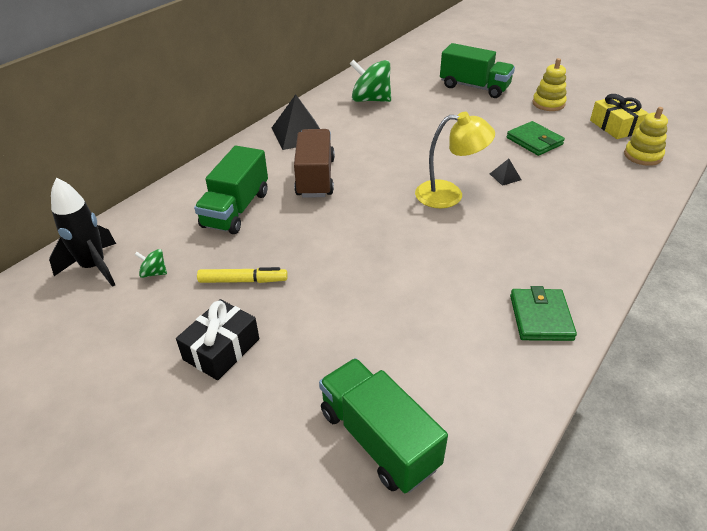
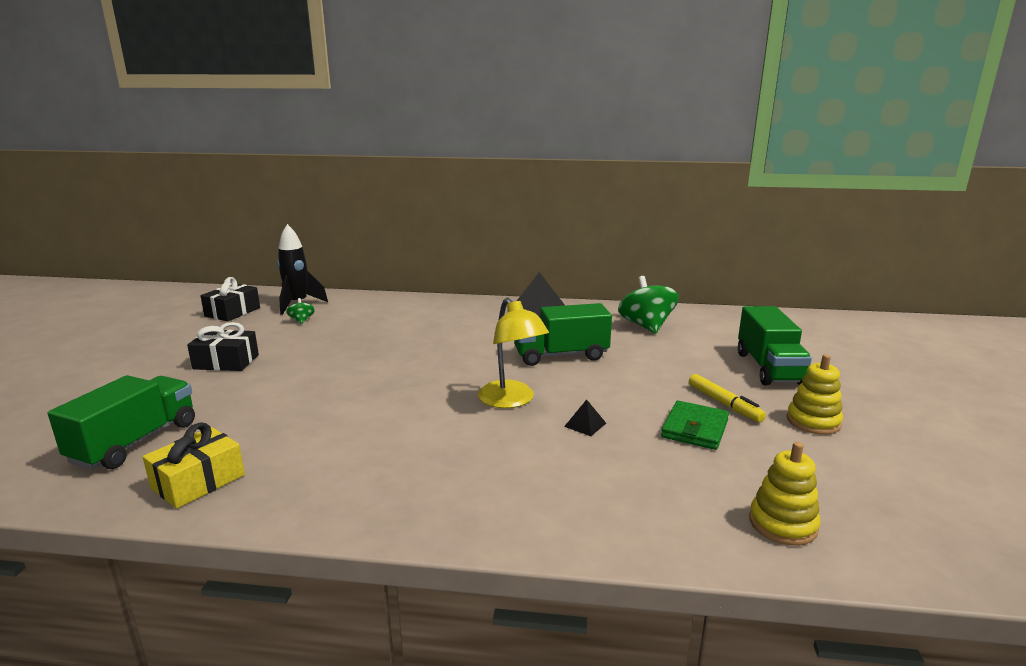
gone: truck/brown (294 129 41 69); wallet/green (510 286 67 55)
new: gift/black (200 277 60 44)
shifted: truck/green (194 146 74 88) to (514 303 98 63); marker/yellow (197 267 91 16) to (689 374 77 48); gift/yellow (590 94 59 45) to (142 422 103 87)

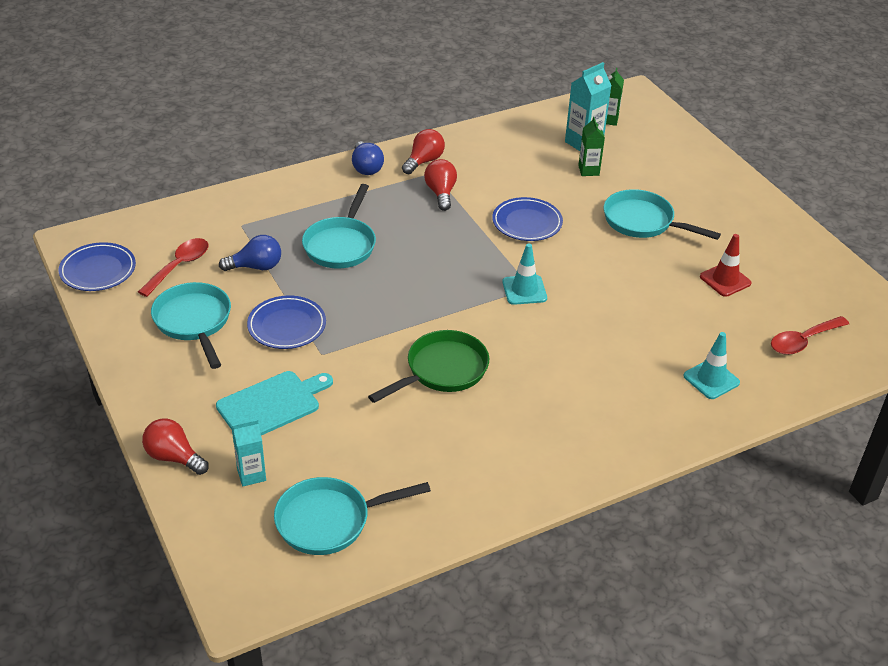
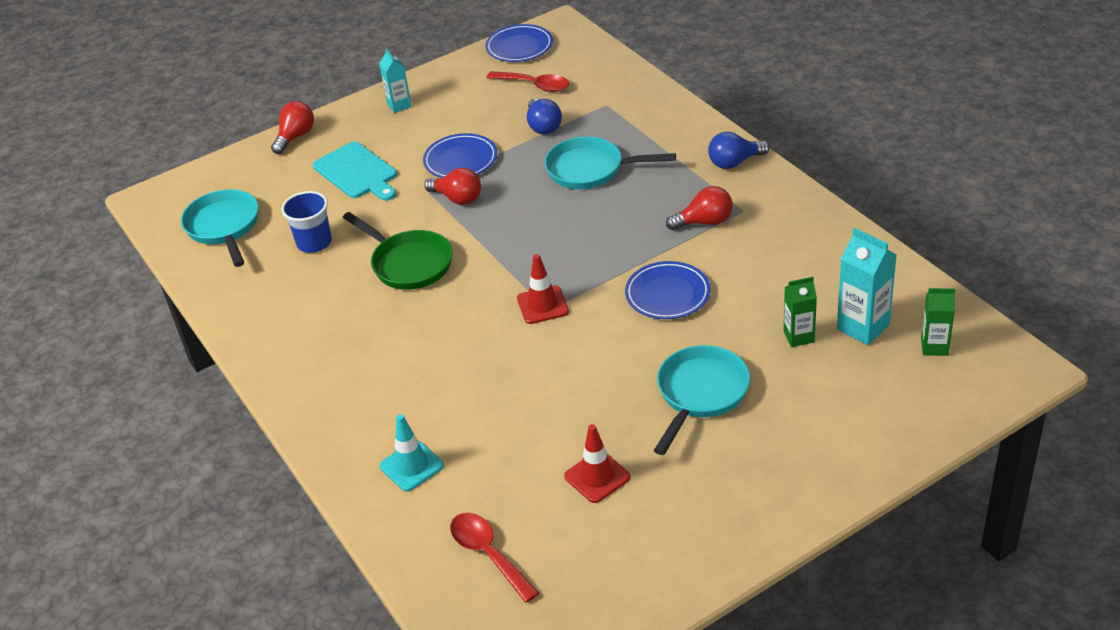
gone: pan/turquoise (151 282 80 87)
new: cup/blue (281 191 51 62)
shifted: carton/turquoise (232 419 34 67) to (379 49 33 64); light bulb/red (402 129 43 45) to (424 168 57 37)
repainted: traffic cone/turquoise (502 243 45 62) to traffic cone/red (517 254 52 70)

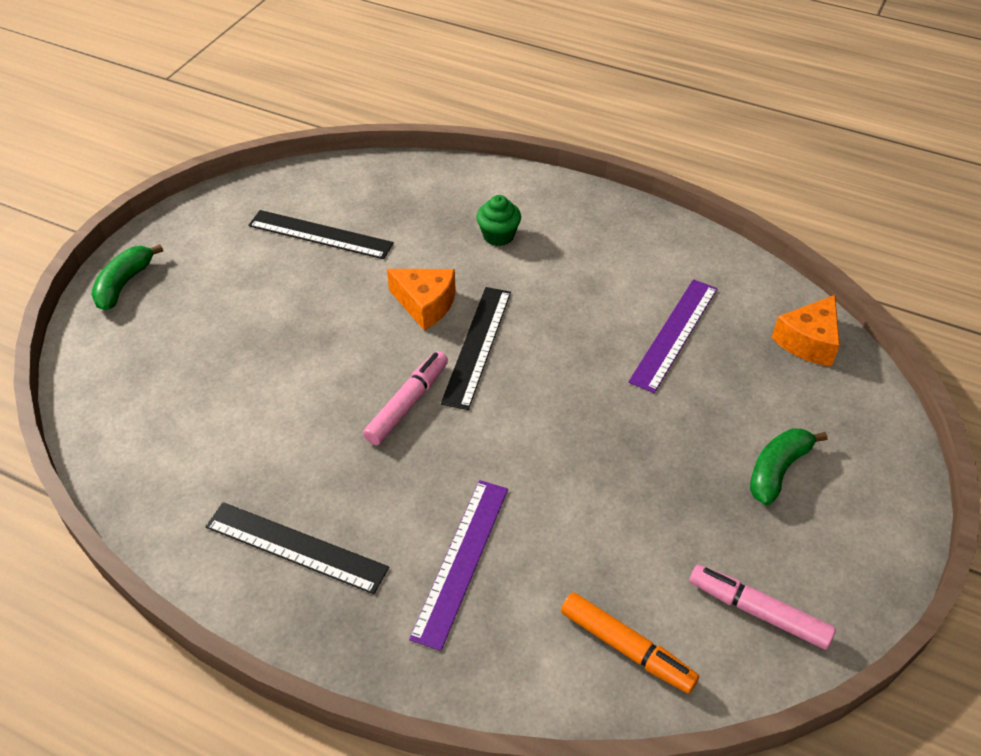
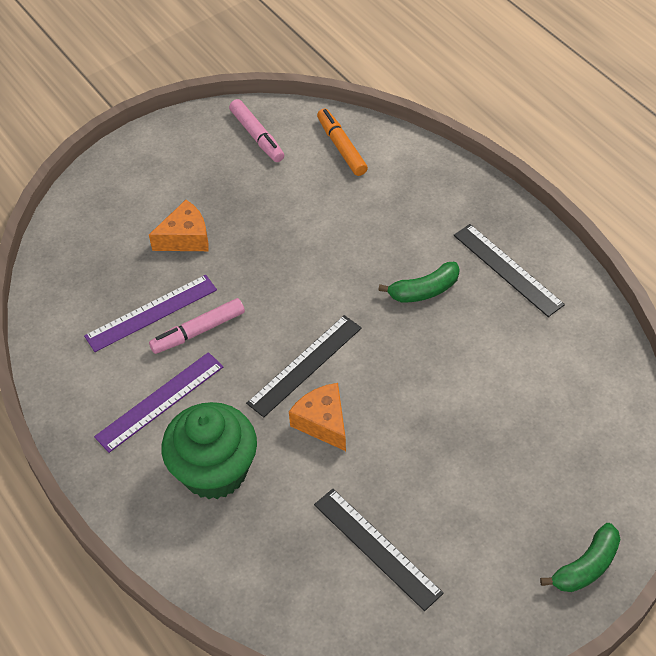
shifted: marker/pink (363 351 85 94) to (149 298 96 56); ruler/purple (409 480 99 171) to (94 352 130 101); banana/green (750 428 77 77) to (378 262 82 40); cheese/orange (772 295 68 72) to (149 200 60 51)
scaled: cupcake/green (476 195 45 51) = (161 402 96 97) x2.06

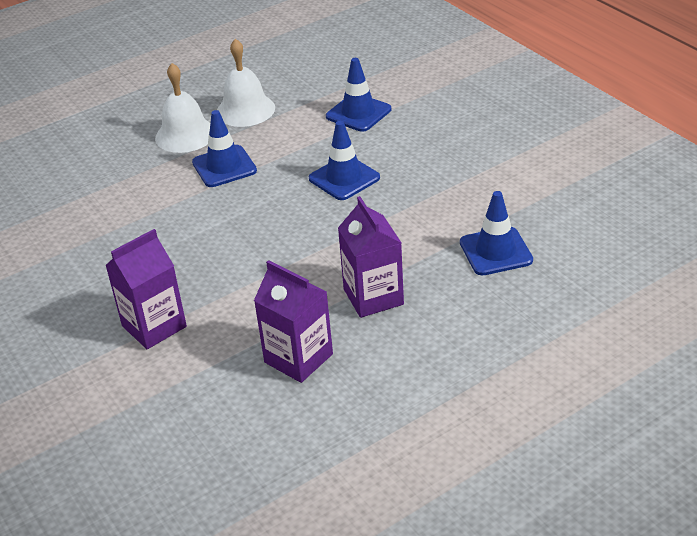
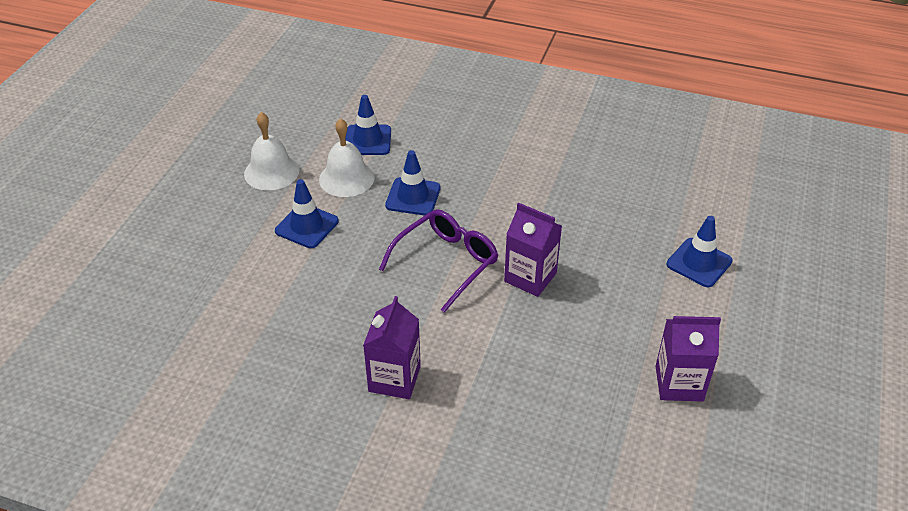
new: glasses/purple (379 209 119 104)
shifted: bell/white (155 63 55 90) to (319 118 56 79); carton/purple (254 260 79 123) to (656 316 65 85); traffic cone/blue (460 191 73 84) to (666 216 67 71)

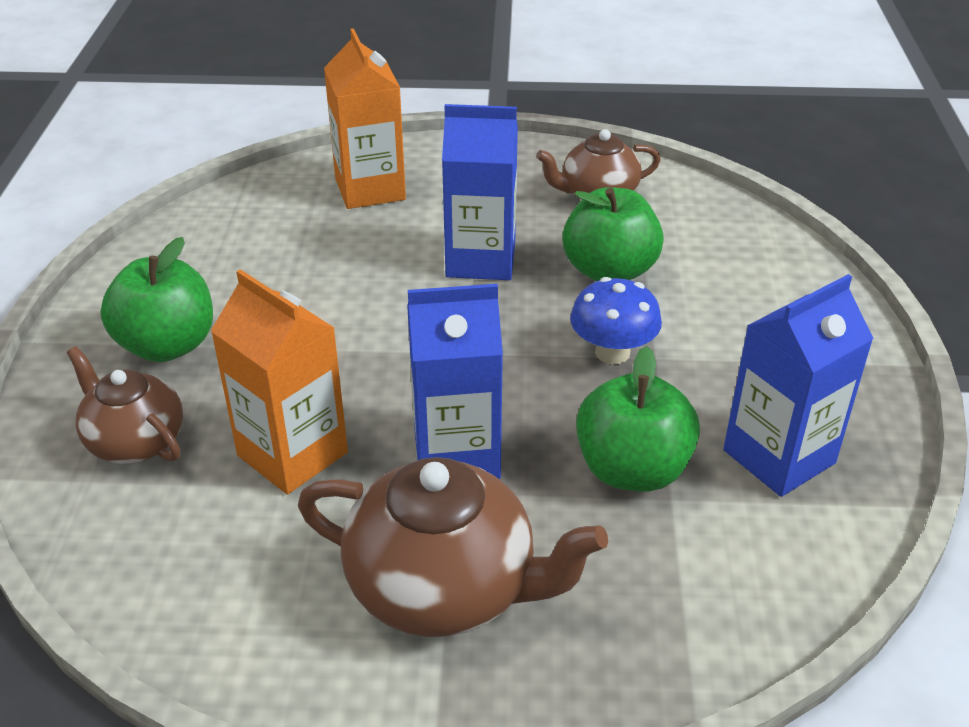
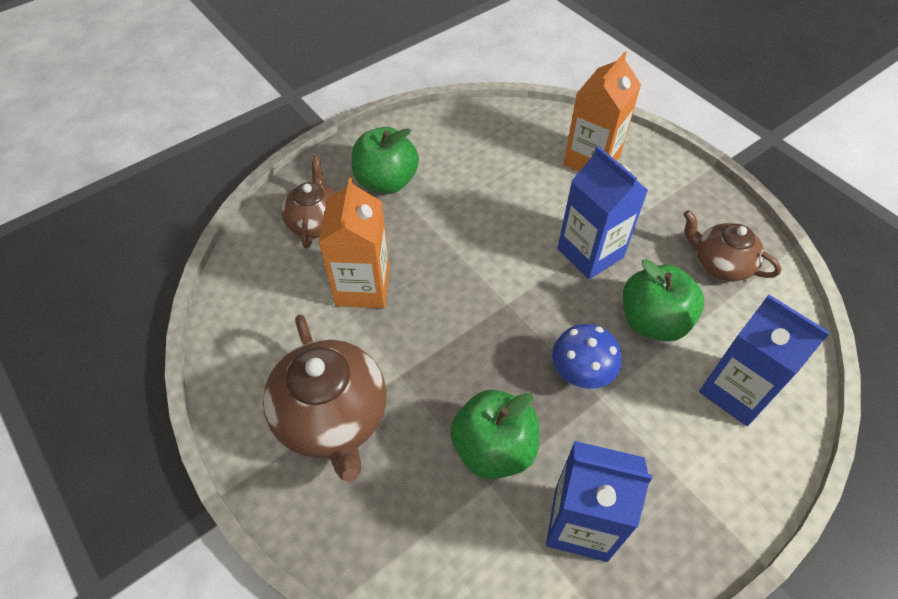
shifted: carton/blue (407 284 96 195) to (699 295 131 131)

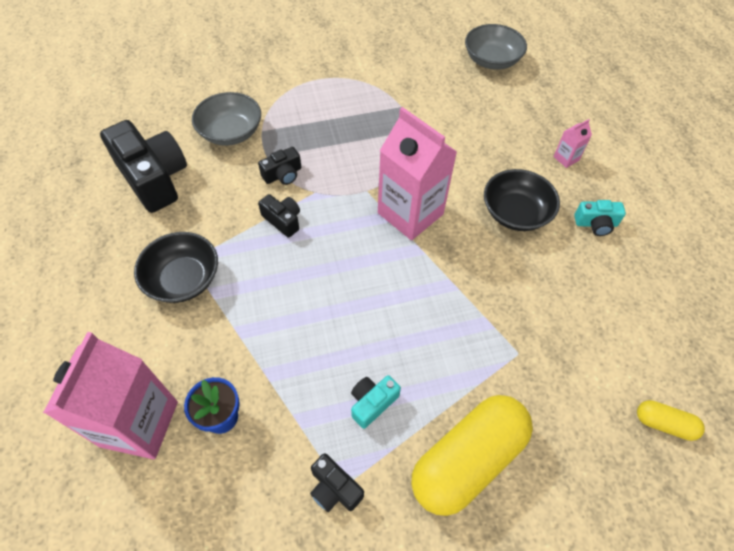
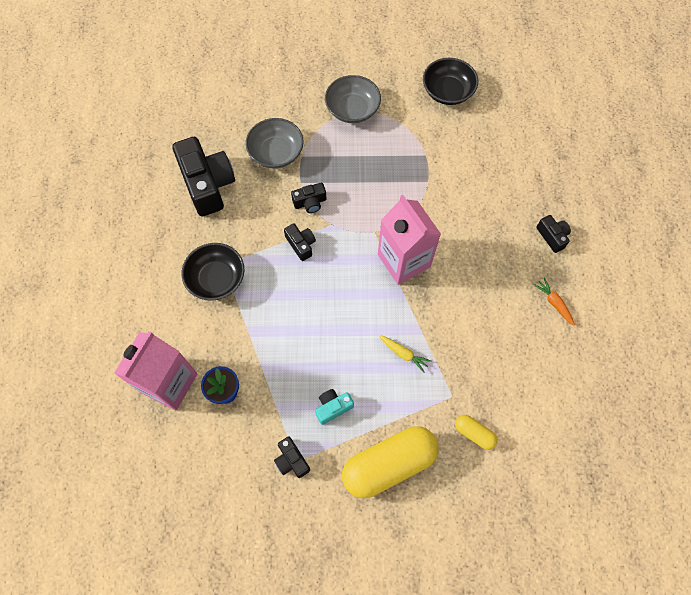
new: carrot/yellow (379 335 52 38)
shifted: bowl/grey (465 24 62 46) to (325 75 56 48); bowl/black (484 169 76 62) to (423 58 55 47); capsule/yellow (637 400 68 41) to (455 415 43 35)
swapped: carton/pink (553 119 39 49) to camera/black (536 215 35 38); camera/turquoise (574 200 52 36) to carrot/orange (534 278 41 48)

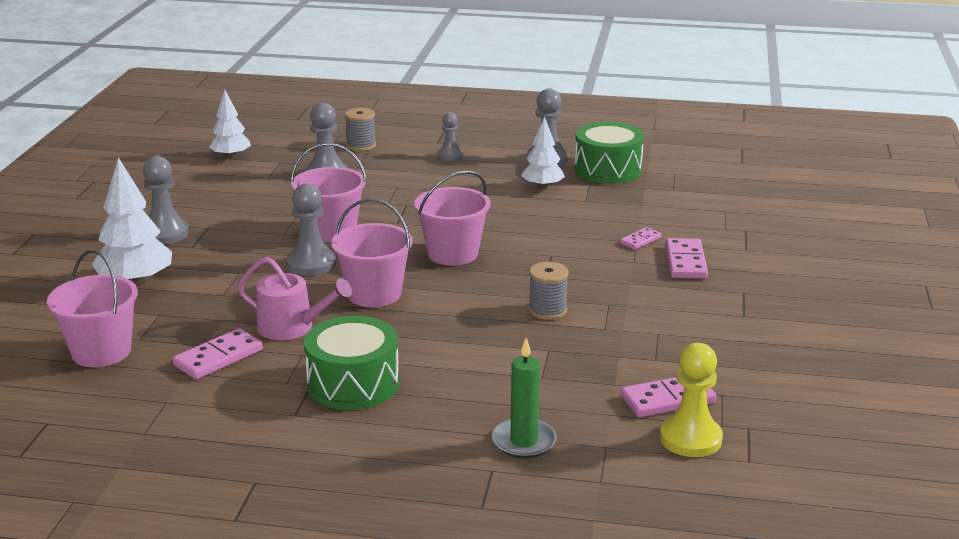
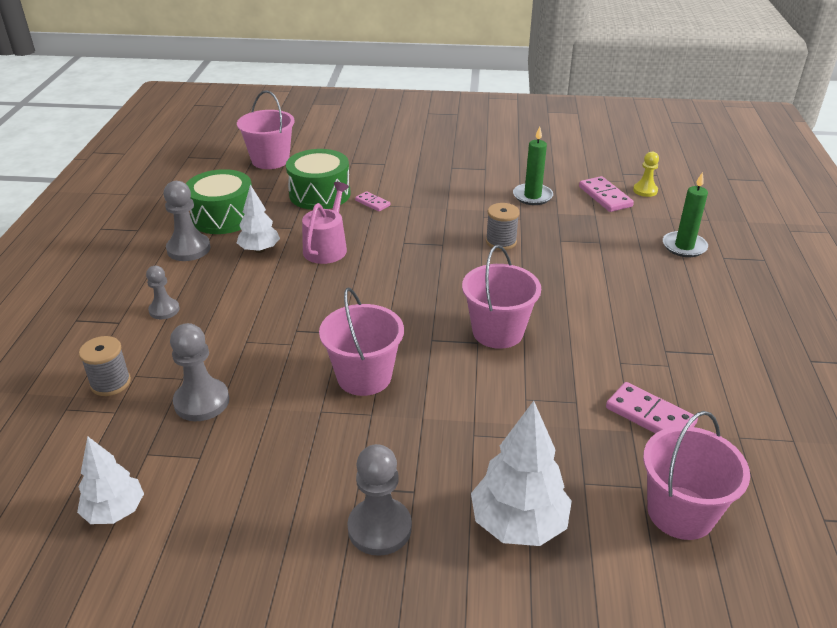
gone: pawn/grey (286 183 50 93); domino/pink (666 238 42 41)
new: candle/green (513 126 40 79)
shifted: watering can/pink (238 257 114 83) to (302 182 47 82); drum/green (304 316 95 94) to (286 149 65 61); bucket/pink (414 170 77 96) to (237 90 58 79)
scaled: pawn/yellow (660 343 63 114) = (633 152 26 45) x0.63

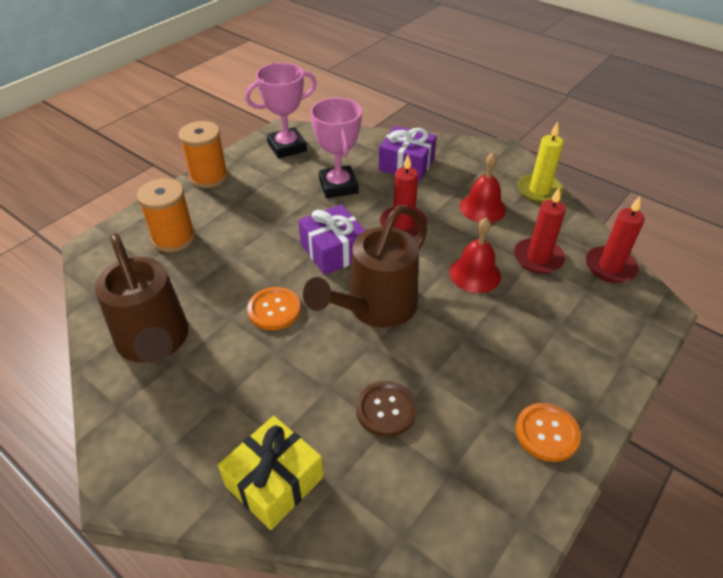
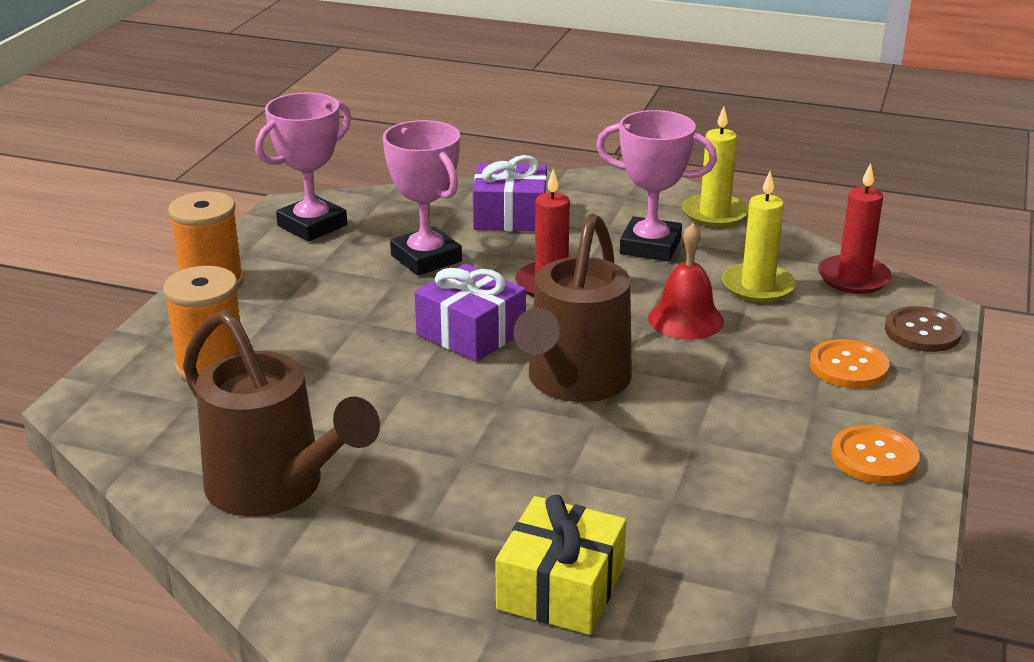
shifted: button/orange (247 287 54 43) to (810 339 79 49); button/brown (356 381 61 56) to (885 306 77 46)
swapped: bell/red (460 152 46 71) to trophy/pink (596 110 121 151)
repainted: candle/red (514 188 52 86) to candle/yellow (722 171 74 132)

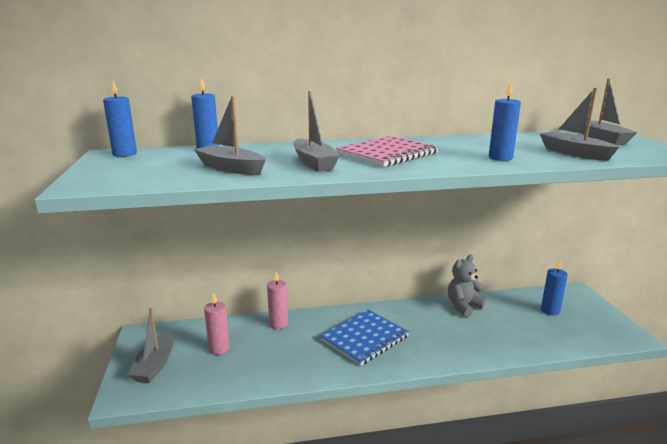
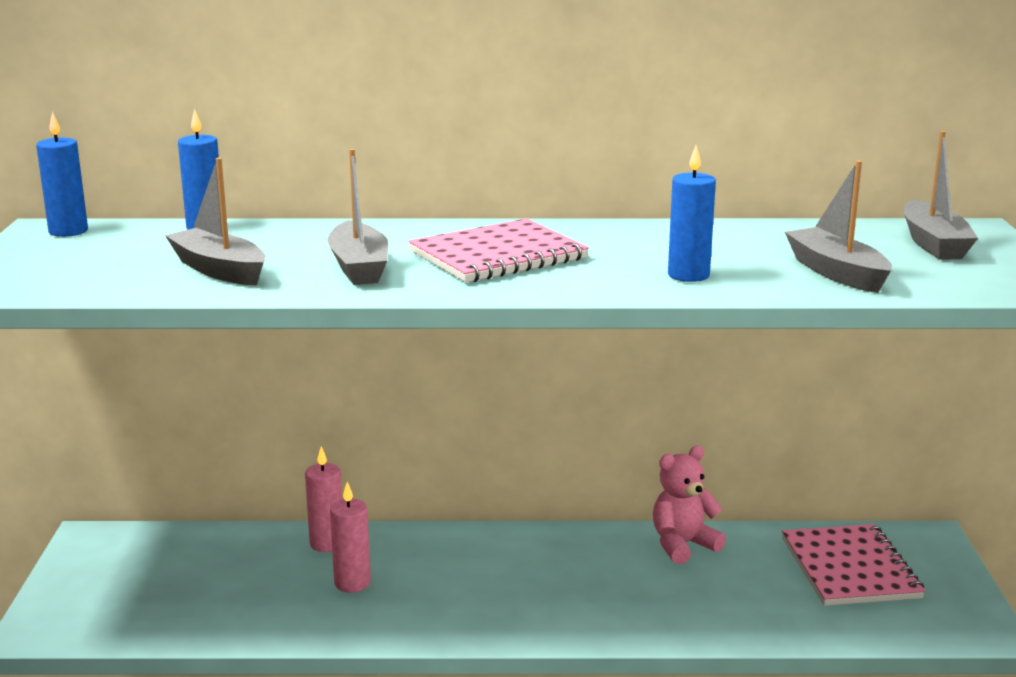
gone: boat/grey (127 308 46 75); notebook/blue (320 309 89 57)
shifted: candle/pink (204 292 26 63) to (330 482 41 110)
swapped: candle/blue (541 260 27 55) to notebook/pink (782 524 143 82)
repainted: teddy bear/grey (448 255 38 62) to teddy bear/pink (653 446 73 118)

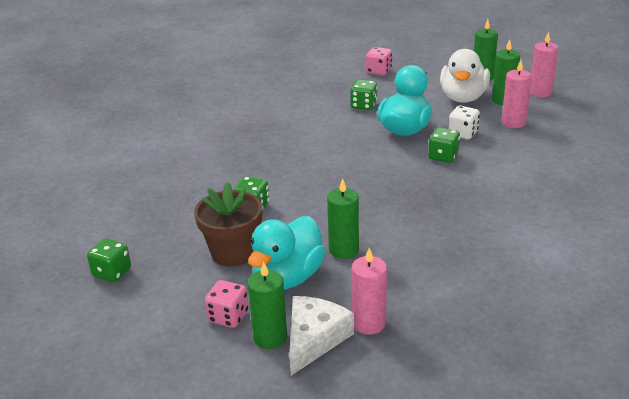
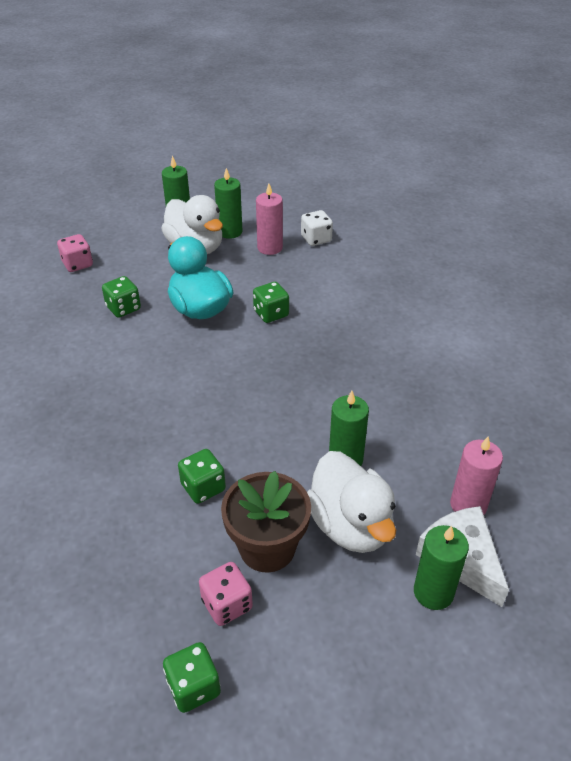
gone: candle/pink (530 32 29 65)
shifted: dice/pink (205 280 44 48) to (199 562 54 64); dice/white (448 106 32 33) to (301 210 32 36)
repainted: duck/turquoise (248 216 78 74) to duck/white (307 451 89 102)

